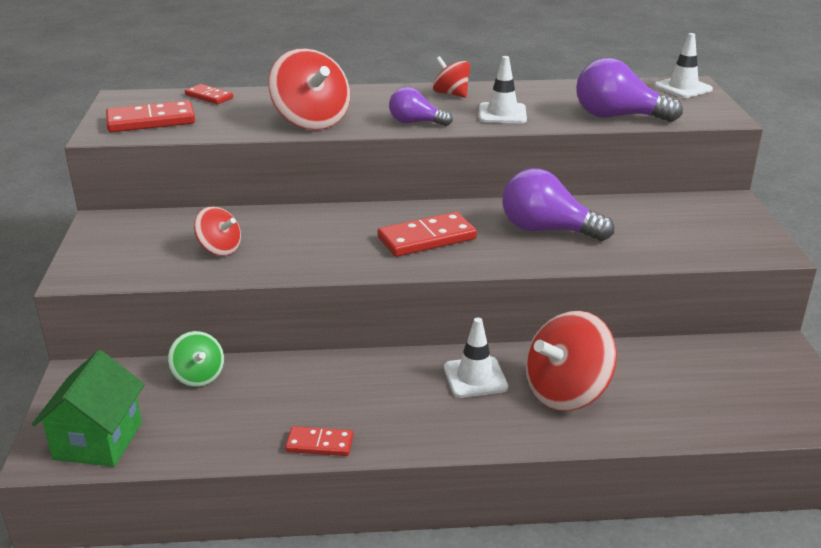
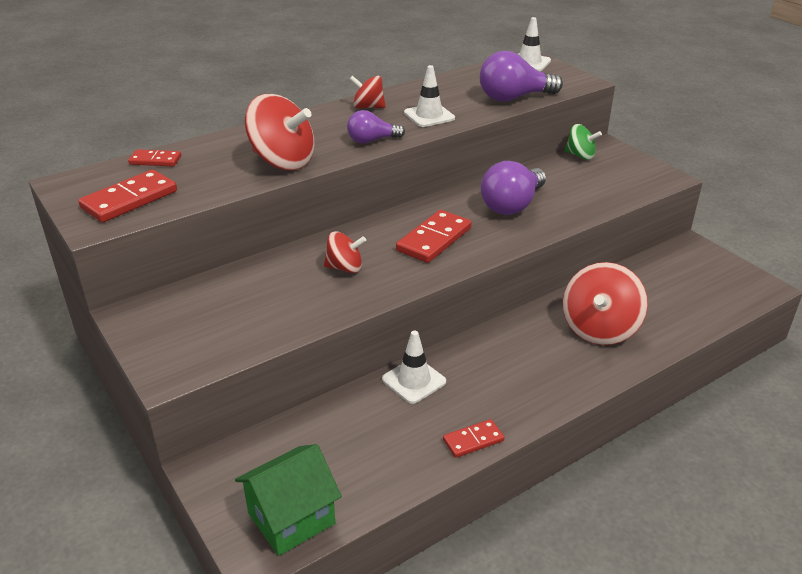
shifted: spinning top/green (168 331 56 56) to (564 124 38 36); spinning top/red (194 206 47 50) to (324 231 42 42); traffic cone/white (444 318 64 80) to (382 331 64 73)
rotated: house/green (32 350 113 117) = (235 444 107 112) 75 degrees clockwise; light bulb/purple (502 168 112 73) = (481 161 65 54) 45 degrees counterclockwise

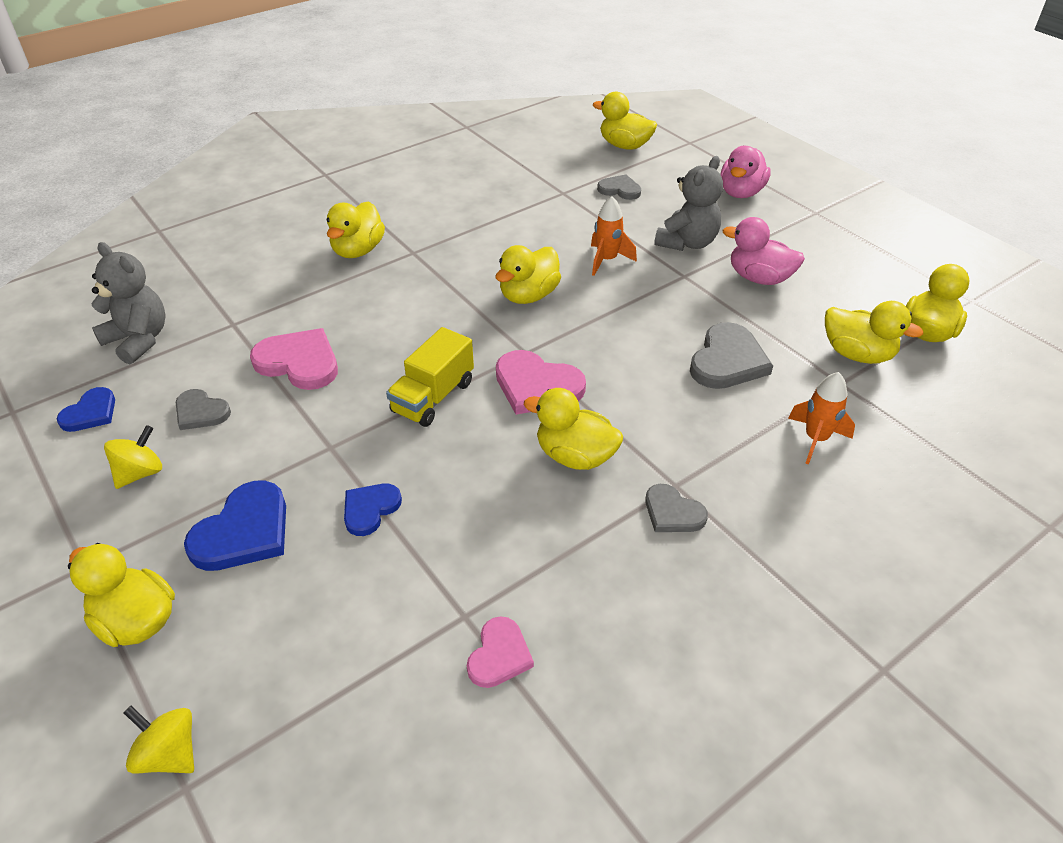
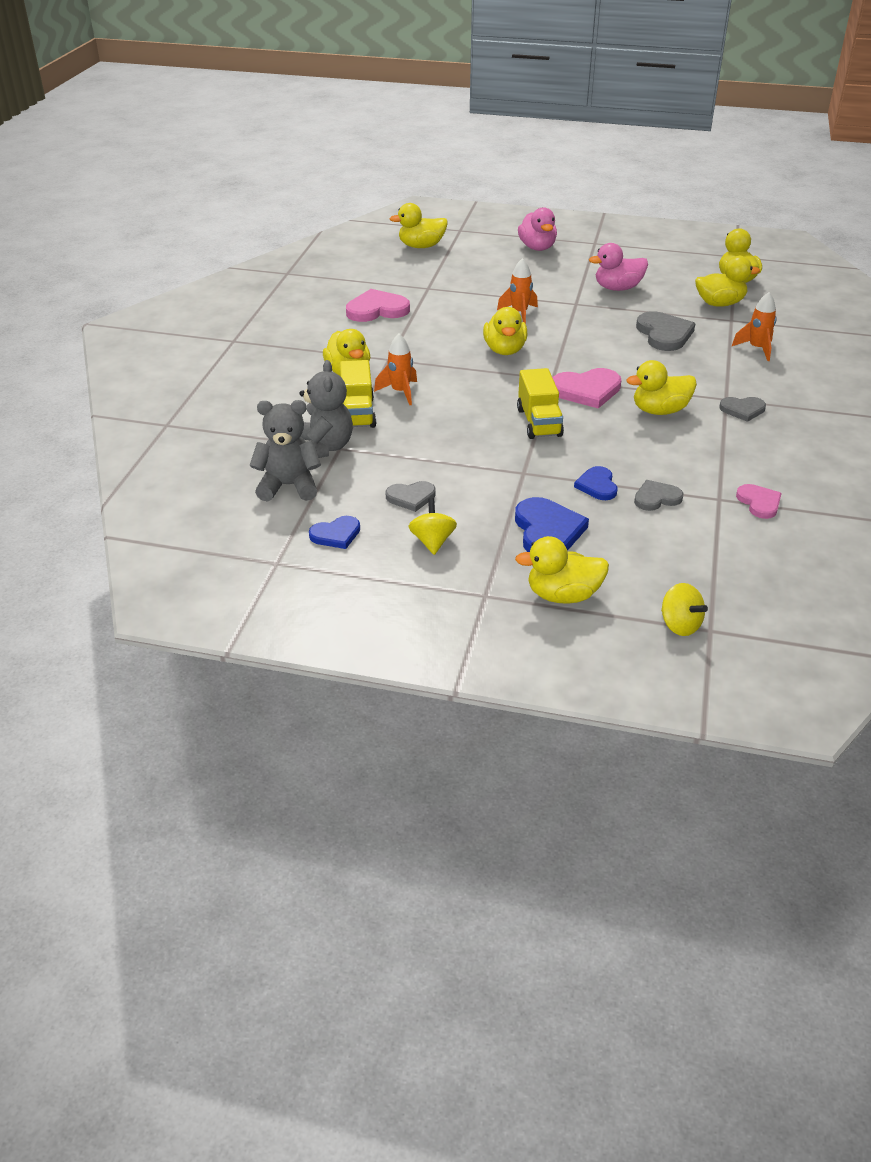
new: truck/yellow (340 360 37 68); rocket/orange (374 334 43 71)
shifted: heart/pink (250 328 88 62) to (346 289 64 33); heart/grey (597 175 44 25) to (634 480 50 31); teddy bear/grey (654 156 69 95) to (300 360 53 98)
rotated: heart/blue (57 387 58 45) = (309 516 51 33) 75 degrees clockwise; spinning top/yellow (124 706 70 67) = (661 583 47 53) 120 degrees counterclockwise

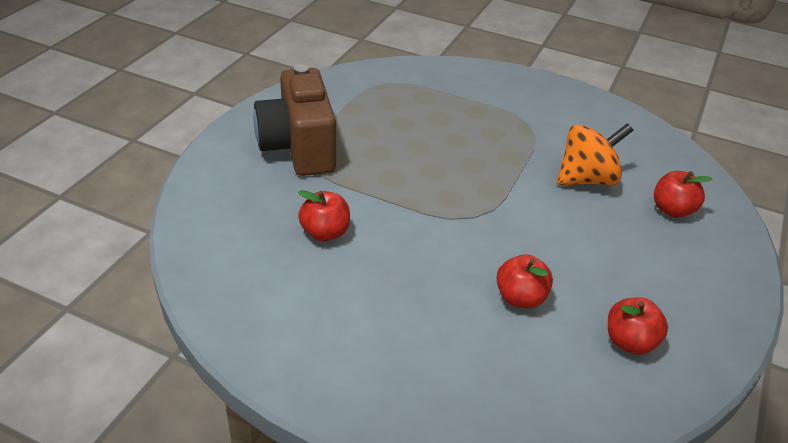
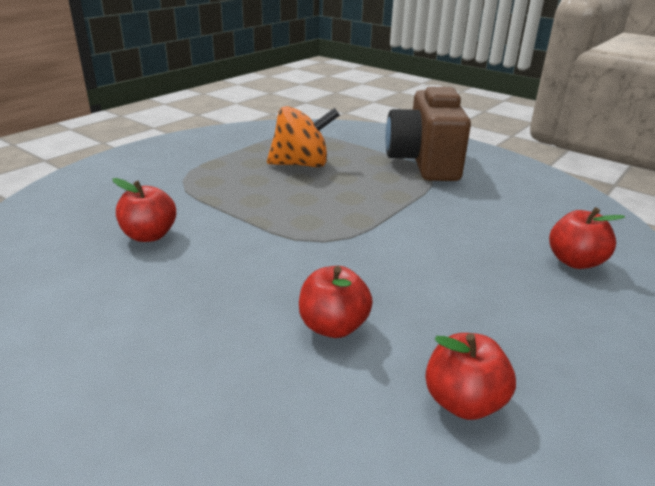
shifted: camera/brown (253 65 83 111) to (385 85 86 96); spinning top/orange (557 123 76 62) to (267 106 73 61)

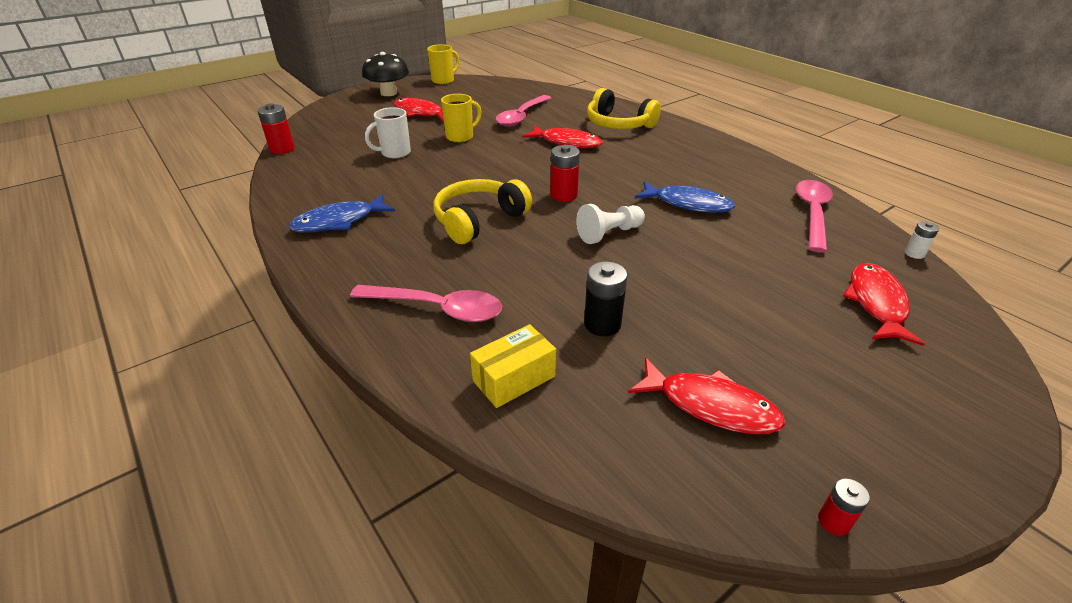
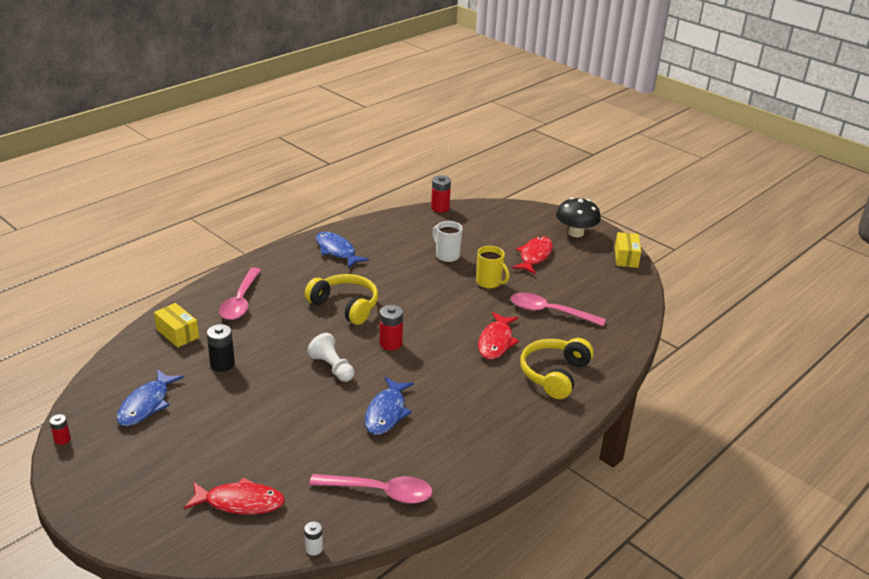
swapped: mug/yellow (427 44 32 40) to box/yellow (615 232 26 36)
repainted: fish/red (628 357 158 77) to fish/blue (116 369 68 57)

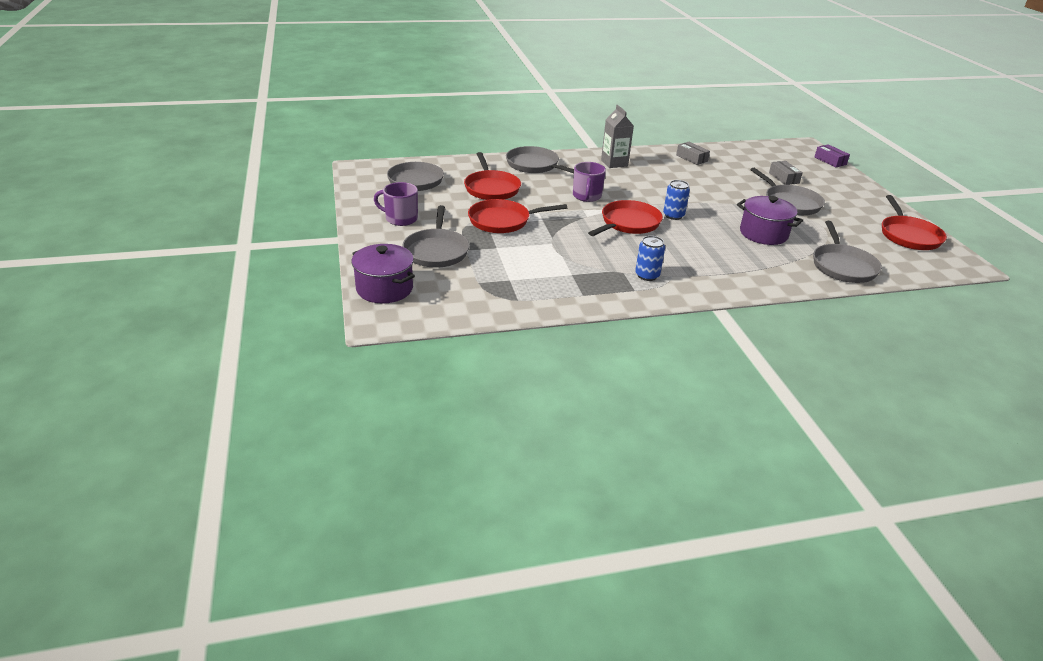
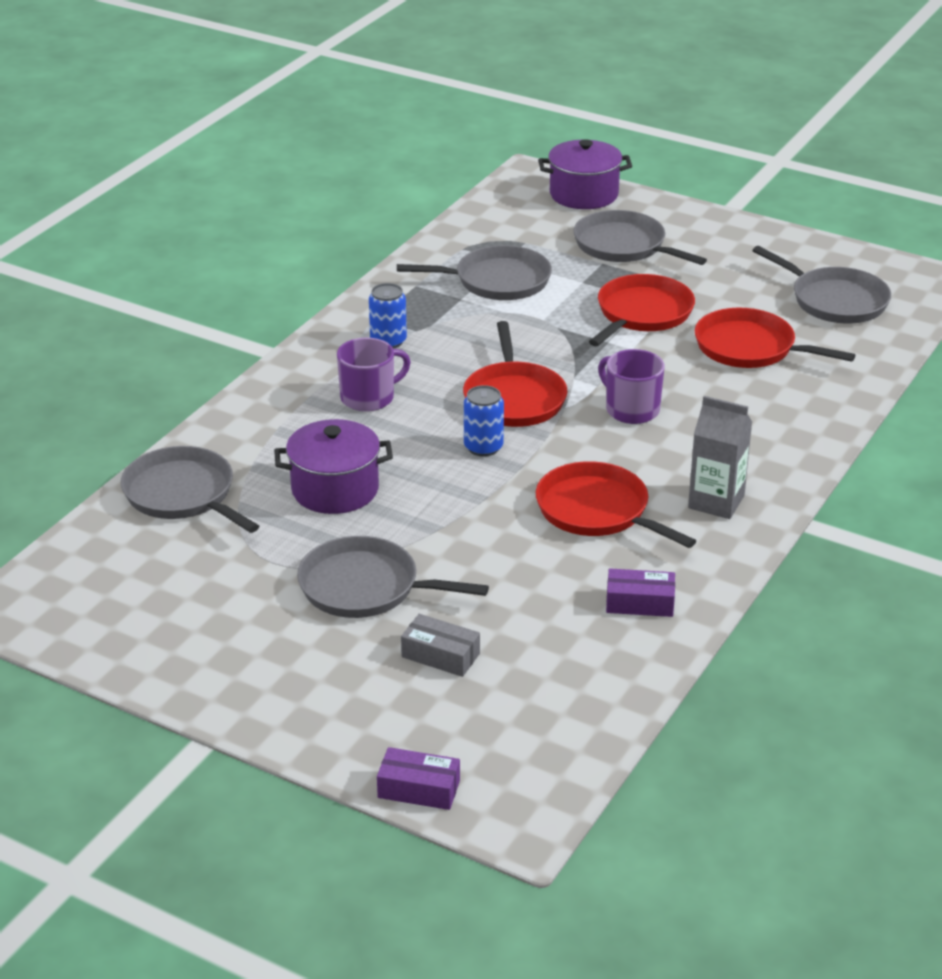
shifted: mug/purple (374 182 44 44) to (337 338 74 74); pan/grey (506 146 68 27) to (397 245 155 55); pan/red (882 195 65 55) to (536 461 160 87)
repainted: box/grey (676 142 34 23) to box/purple (606 568 69 49)

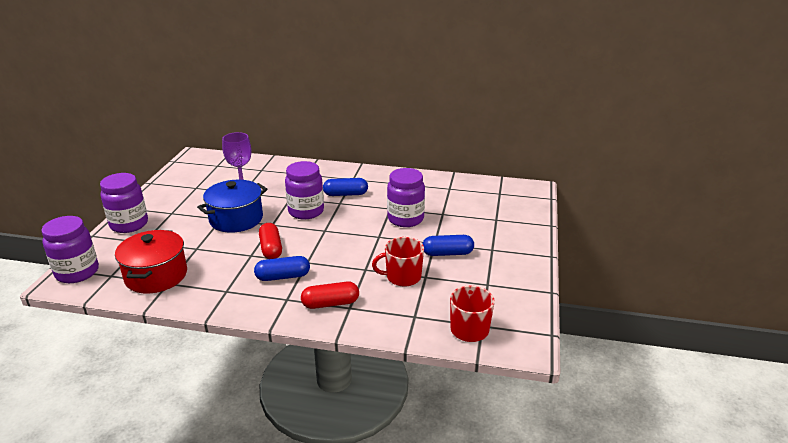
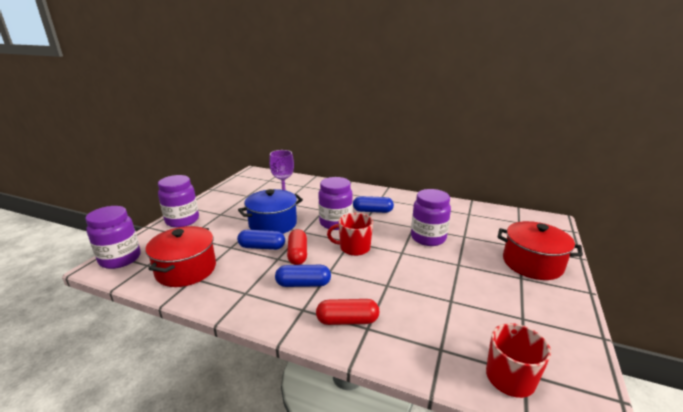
new: pot/red (497 221 86 59)
shifted: mug/red (372 237 52 50) to (327 213 46 43); capsule/blue (422 235 52 21) to (237 230 48 20)

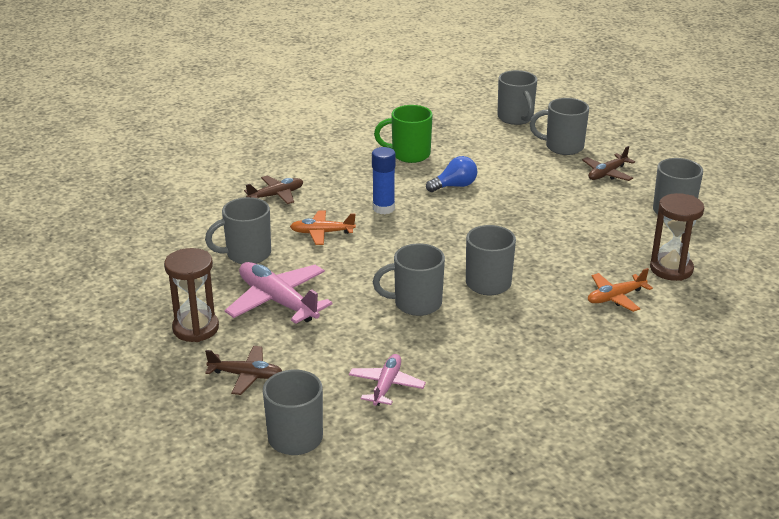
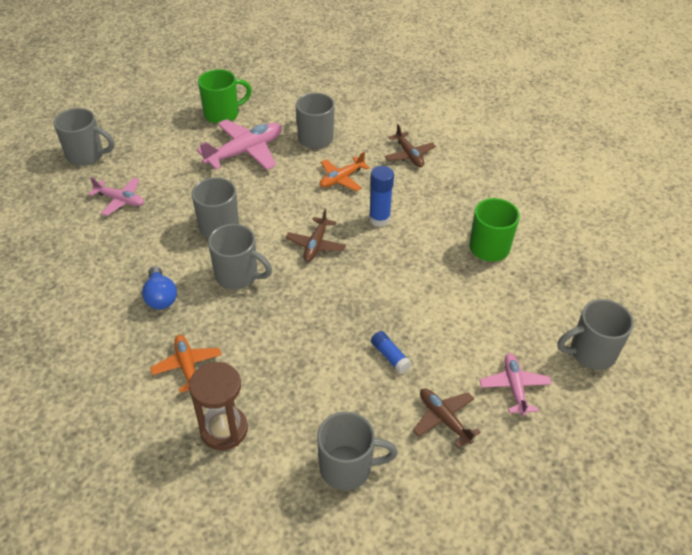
new: glue stick/blue (371 331 41 43)
shifted: plane/brown (205 346 77 49) to (286 209 60 53); light bulb/blue (426 156 51 36) to (142 266 35 43)
swapped: hourglass/brown (164 248 55 94) to mug/green (198 69 54 55); mug/grey (530 98 59 57) to plane/pink (480 353 72 63)
rotated: plane/orange (290 210 66 35) = (320 152 50 39) 135 degrees counterclockwise

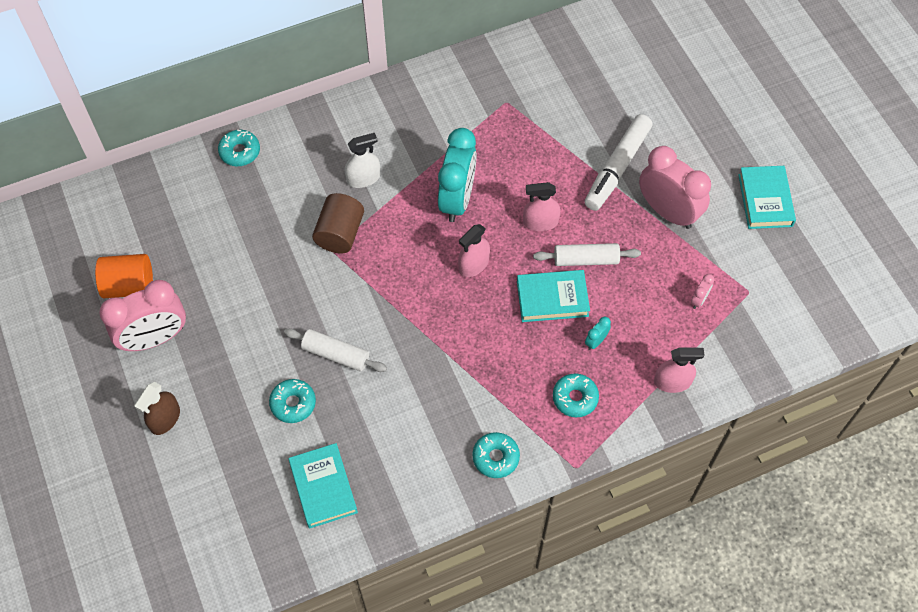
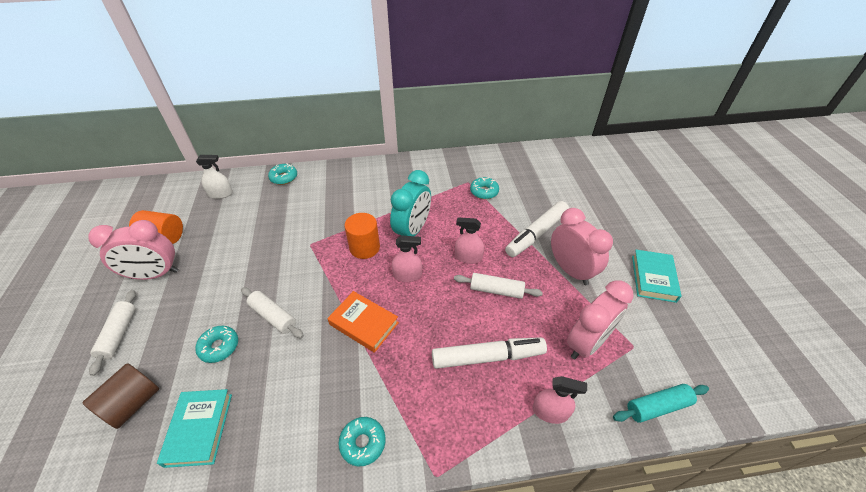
gone: book/turquoise (517 270 73 52)
new: book/orange (327 291 72 62); cylinder/orange (344 213 36 46); rolling pin/turquoise (613 384 96 39)
shifted: cylinder/brown (312 193 52 60) to (82 363 77 66); spray bottle/white (345 133 35 55) to (196 155 37 44); donut/turquoise (553 373 46 44) to (470 177 29 22)
swapped: spray bottle/brown (134 382 46 53) to rolling pin/white (89 290 47 86); clock/turquoise (585 317 26 33) to marker/white (432 337 115 32)
rotated: spray bottle/pink (458 224 32 53) = (392 235 30 47) 150 degrees counterclockwise
scaled: clock/pink (691 274 23 35) = (567 280 67 80) x2.49

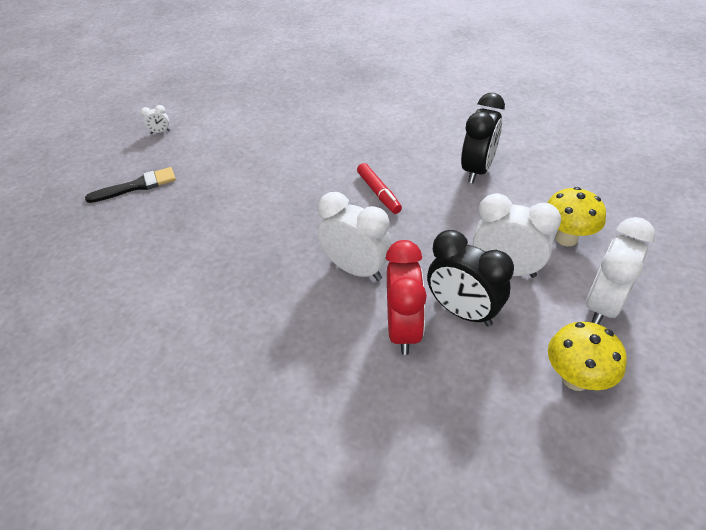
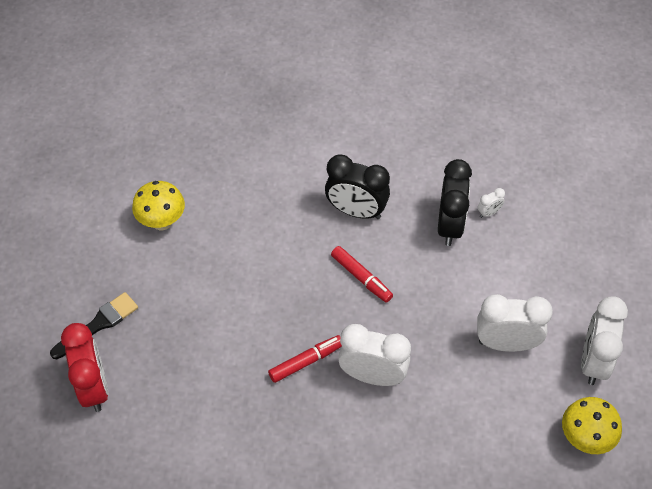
new: marker/red (268 335 74 48)
shifted: clock/white (141 105 29 29) to (478 188 27 30); clock/red (385 240 42 115) to (61 323 47 89); clock/black (427 230 87 97) to (325 154 65 65); mushroom/yellow (547 187 59 59) to (132 181 53 50)

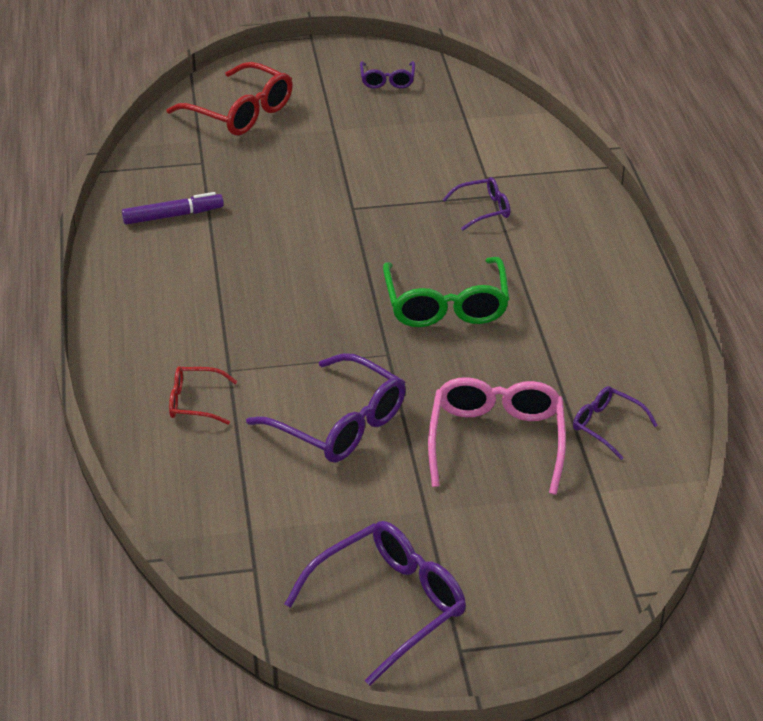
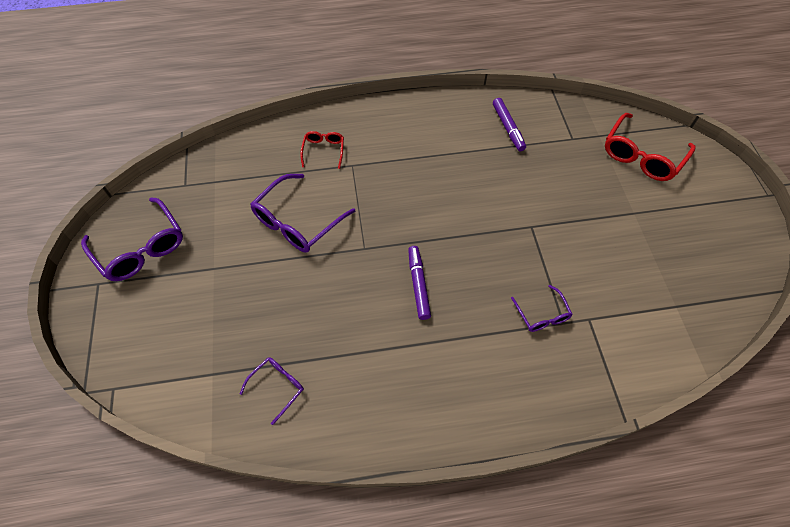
gone: glasses/purple (360 61 55 27); glasses/pink (428 377 138 118)
swapped: glasses/green (383 257 127 70) to marker/purple (408 246 23 74)

